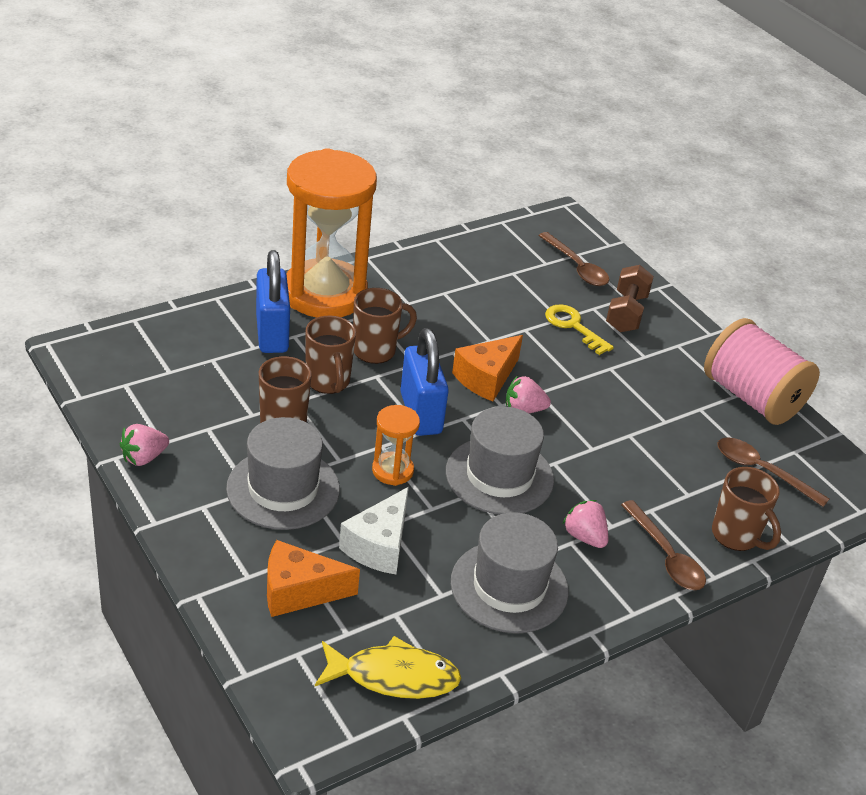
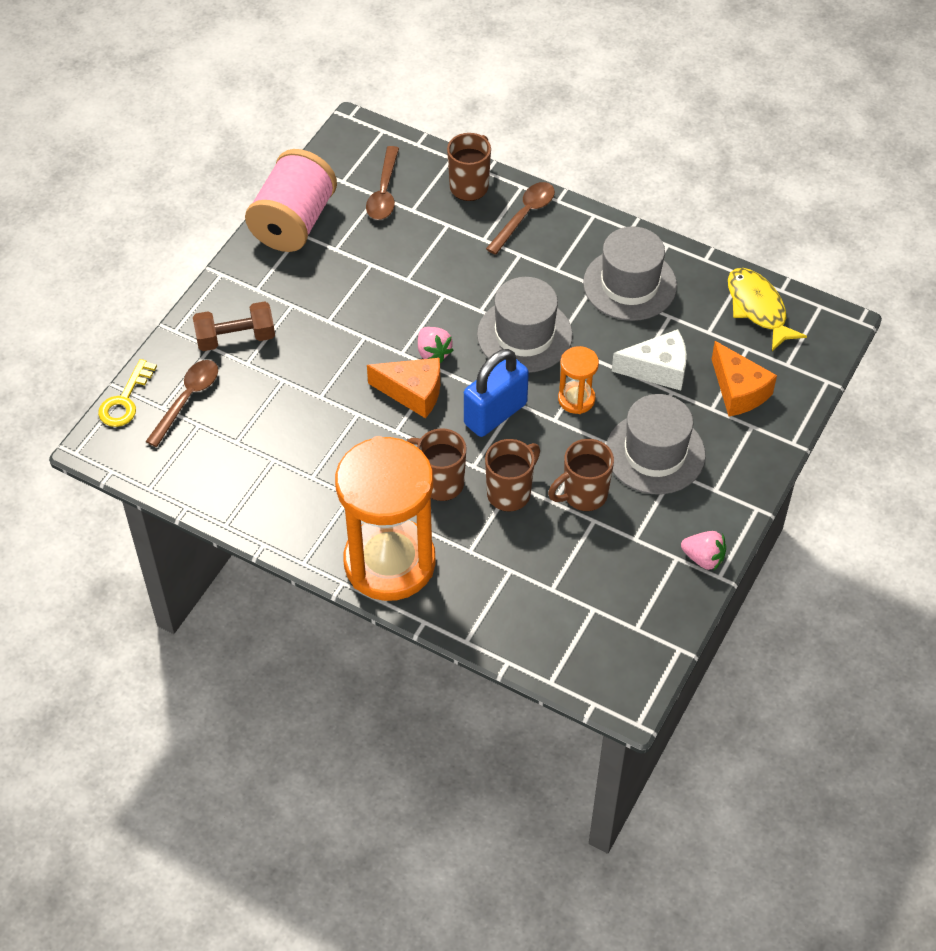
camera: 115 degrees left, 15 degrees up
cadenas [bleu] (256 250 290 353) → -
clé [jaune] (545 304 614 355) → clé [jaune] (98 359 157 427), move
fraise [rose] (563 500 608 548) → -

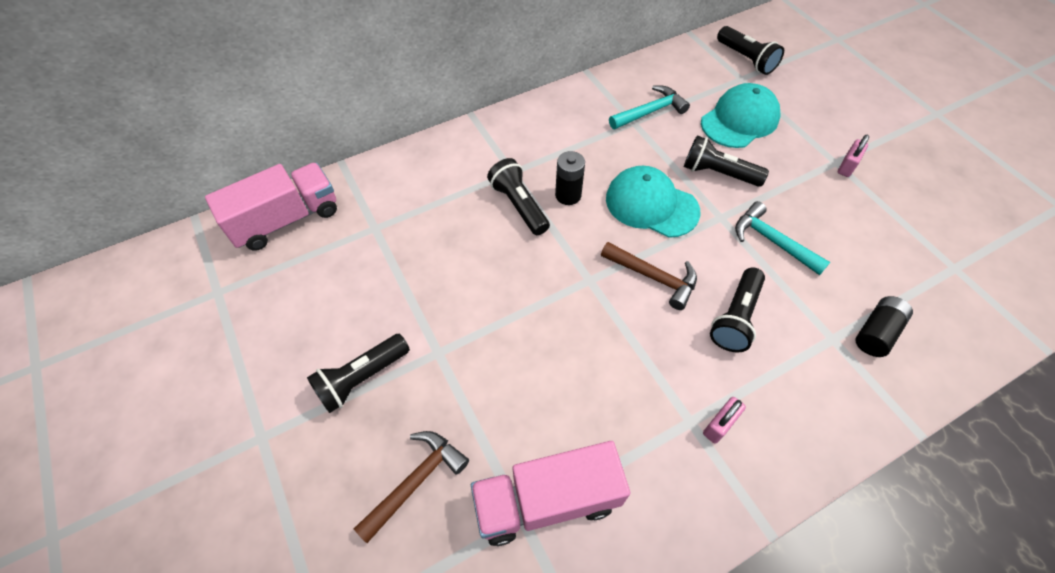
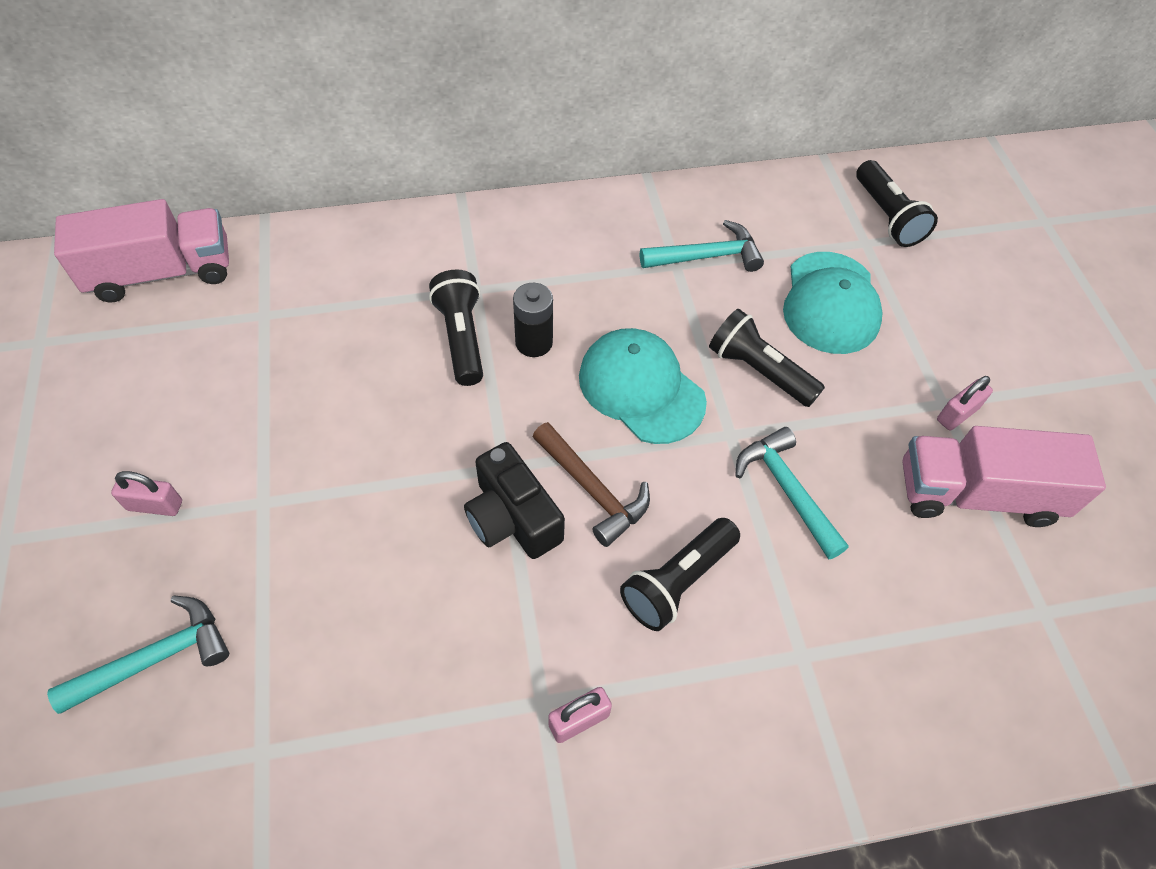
camera: 15 degrees right, 0 degrees up
lampe de poche [noir] (307 334 410 413) → cadenas [rose] (111 471 182 516)
marteau [marron] (354 431 469 543) → marteau [turquoise] (47 595 229 714)
camion [rose] (471 441 630 546) → camion [rose] (903 426 1106 527), move
casquette [turquoise] (701 83 781 148) → casquette [turquoise] (783 252 883 354), 120 degrees clockwise
pile [noir] (856 296 913 357) → -
- → appareil photo [noir] (464 442 565 559)

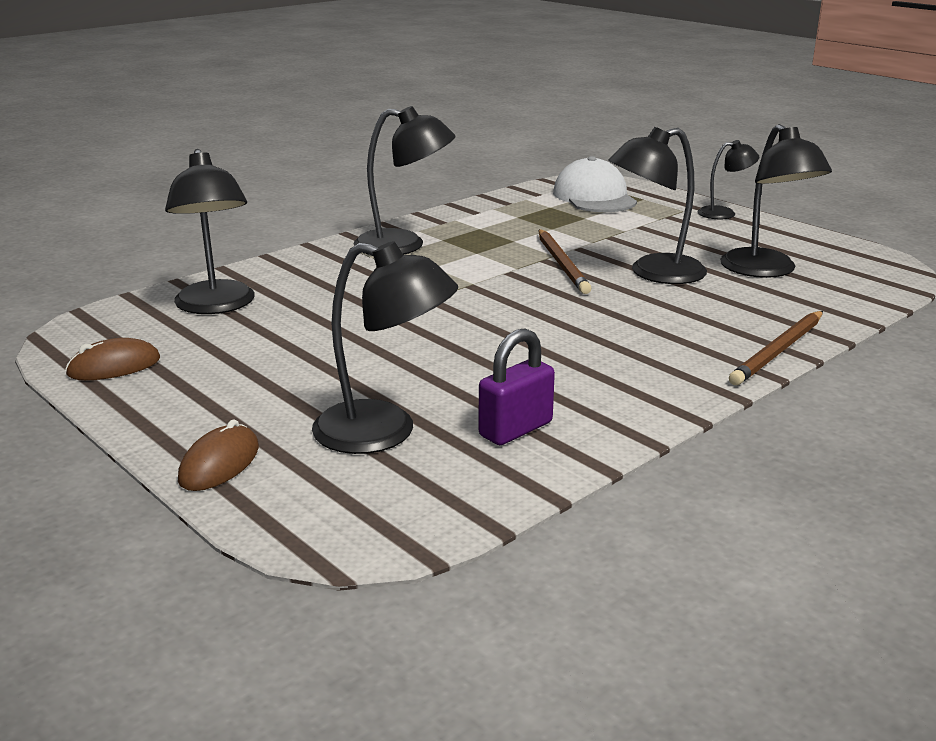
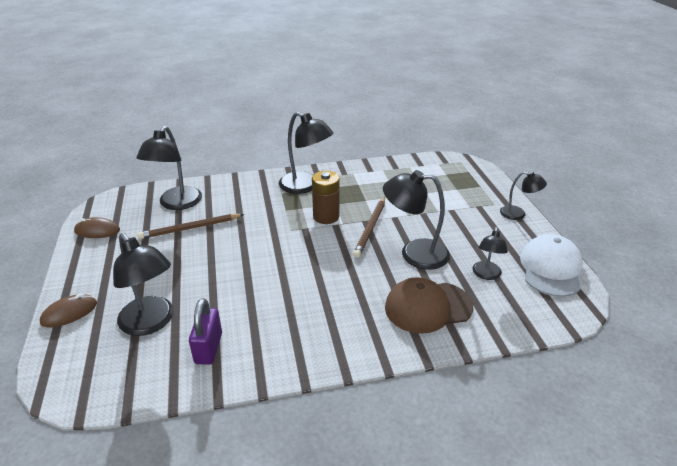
camera: 30 degrees right, 10 degrees up
cadenas [violet] (478 328 555 445) → cadenas [violet] (189 298 222 365), 75 degrees counterclockwise
casquette [blanc] (553 156 637 212) → casquette [blanc] (520 234 583 297), move
lampe [noir] (720 124 832 278) → lampe [noir] (473 227 508 280), x0.58
crayon [marron] (729 311 823 385) → crayon [marron] (137 214 244 239), move
- → pile [marron] (312 171 340 224)
- → casquette [marron] (385 277 473 334)

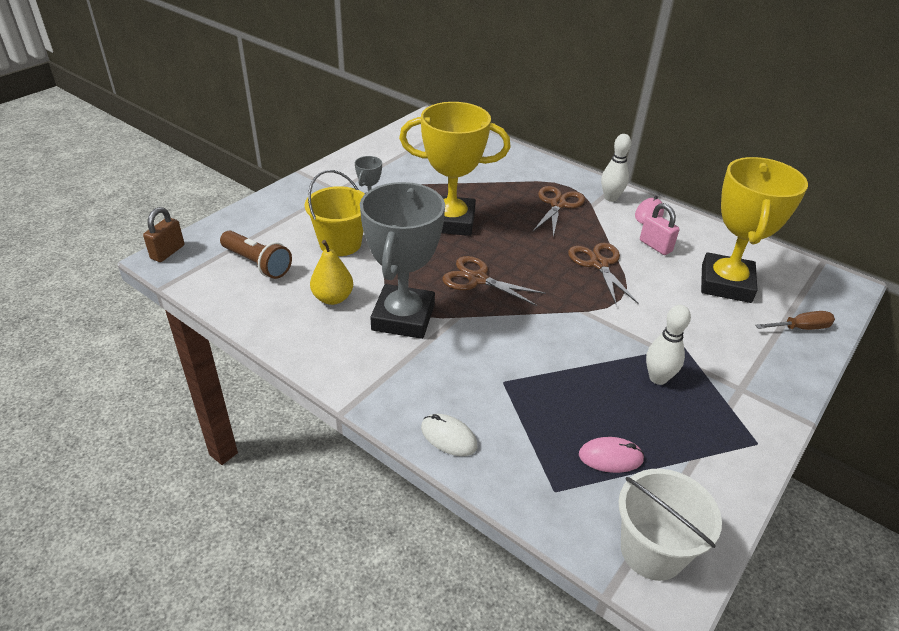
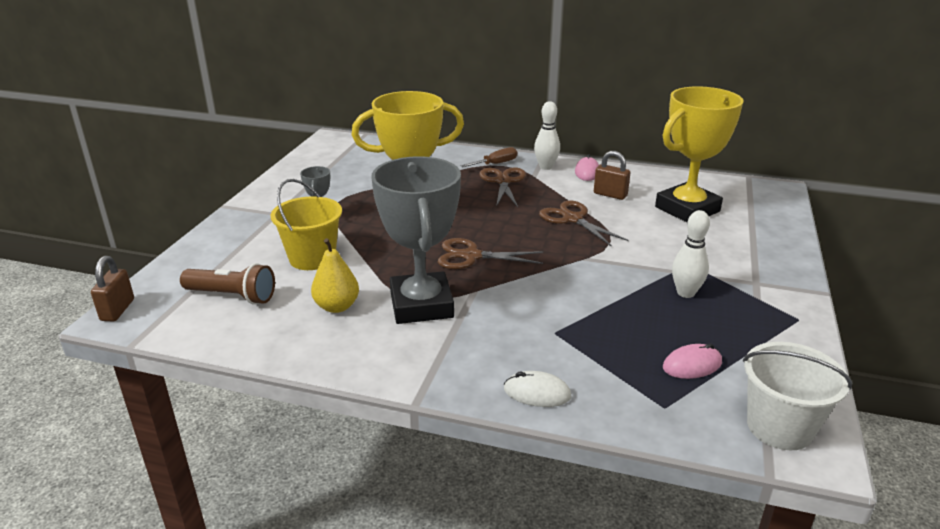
camera: 20 degrees left, 10 degrees down
cadenas [rose] (640 203 679 255) → cadenas [marron] (594 151 631 200)
trophée [jaune] (701 157 808 303) → trophée [jaune] (655 86 744 222), 60 degrees clockwise
tournevis [marron] (755 311 835 330) → tournevis [marron] (461 147 517 167), move

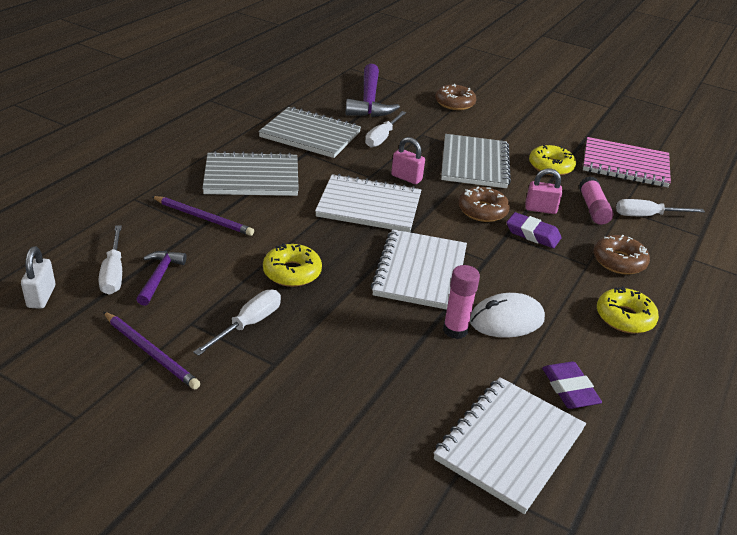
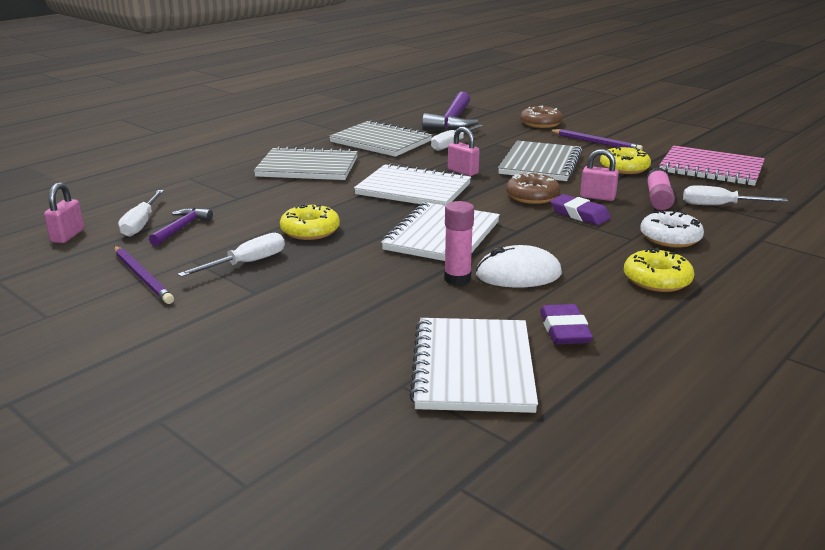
camera: 15 degrees right, 10 degrees down
cadenas [blanc] (21 247 55 309) → cadenas [rose] (44 182 84 243)
crayon [violet] (151 196 254 236) → crayon [violet] (550 129 643 151), move
carnet [blanc] (433 377 586 514) → carnet [blanc] (410 318 538 413), 45 degrees counterclockwise
beignet [marron] (593 235 650 275) → beignet [blanc] (640 211 704 247)

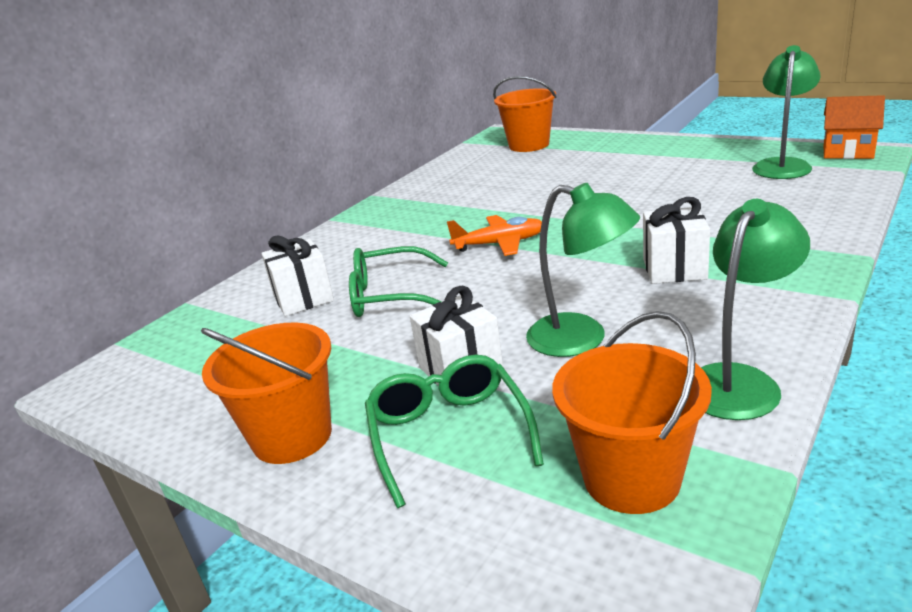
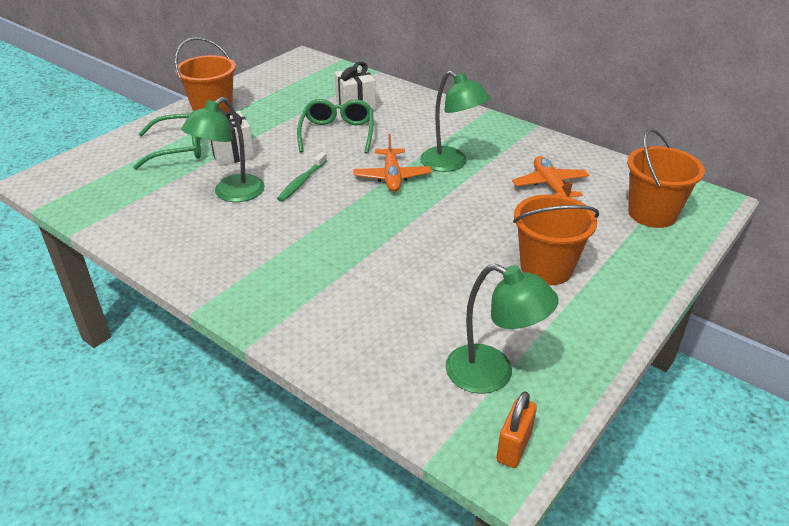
camera: 90 degrees right, 10 degrees up
seau [orange] (552 311 712 514) → seau [orange] (513 194 599 285), move
cadeau [blanc] (643 197 710 284) → -
lampe [vert] (701 199 810 420) → lampe [vert] (420 71 490 172), move
maison [orange] (824 95 885 159) → cadenas [orange] (496 391 537 468)
- → brosse à dents [vert] (277 152 327 202)
- → avion [orange] (512 156 589 198)

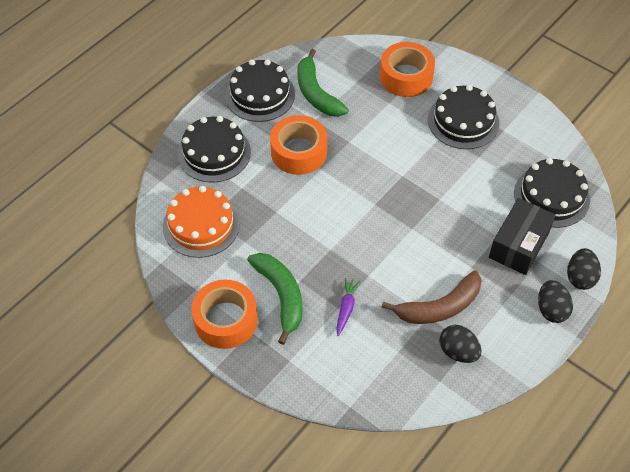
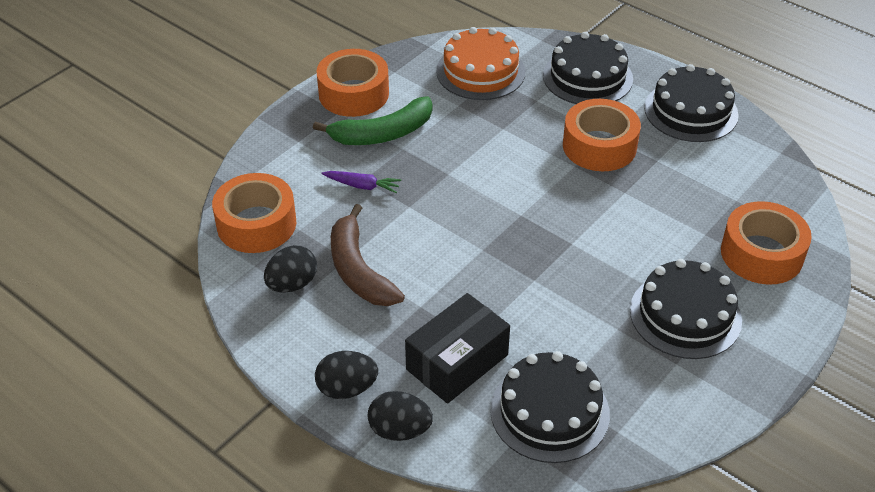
camera: 90 degrees right, 10 degrees down
banane [vert] (297 49 349 117) → -
boîte [noir] (489 198 556 275) → boîte [noir] (405 293 510 404), 75 degrees counterclockwise
- → ruban adhésif [orange] (212 173 296 253)

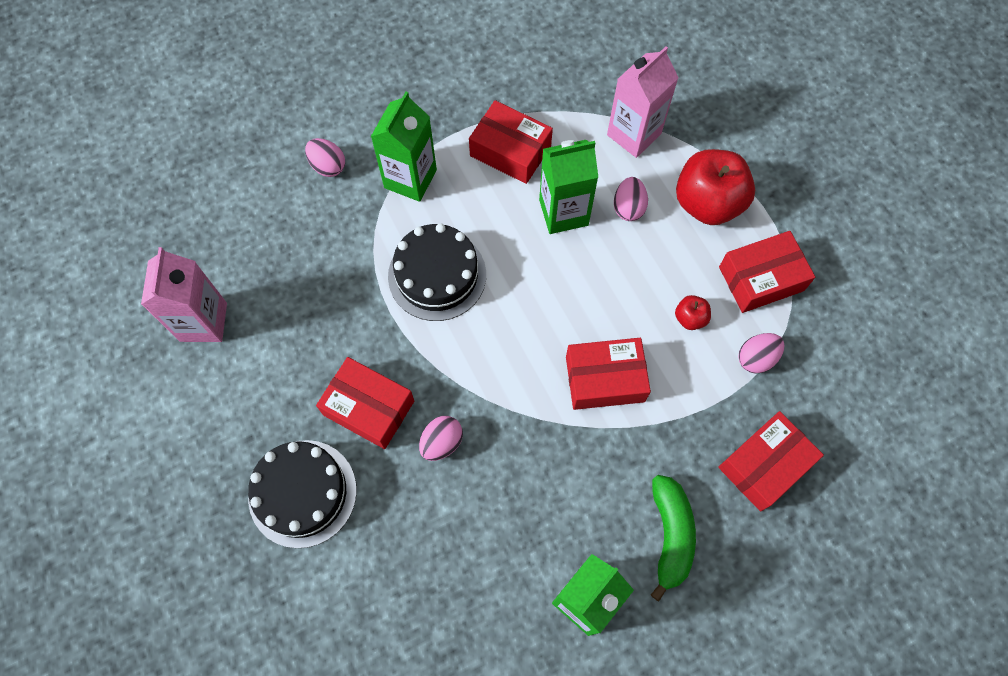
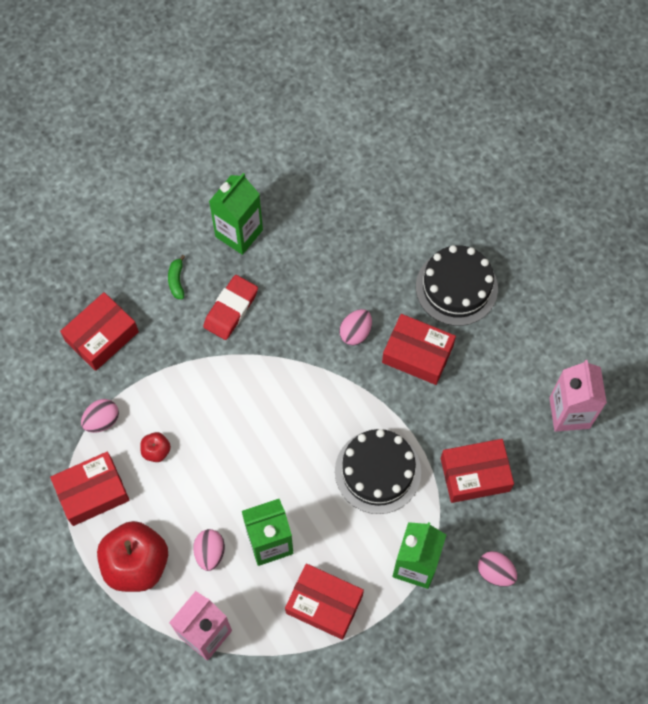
camera: 175 degrees right, 0 degrees up
boîte [rouge] (566 338 651 410) → boîte [rouge] (441 439 514 503), move
banane [vert] (651 475 696 601) → banane [vert] (168 255 185 299), x0.52
- → gomme [rouge] (203 275 258 340)

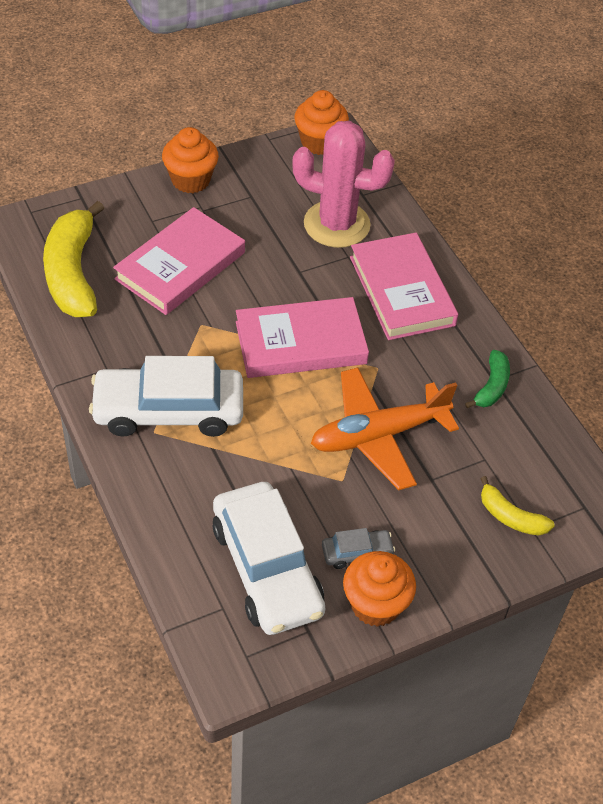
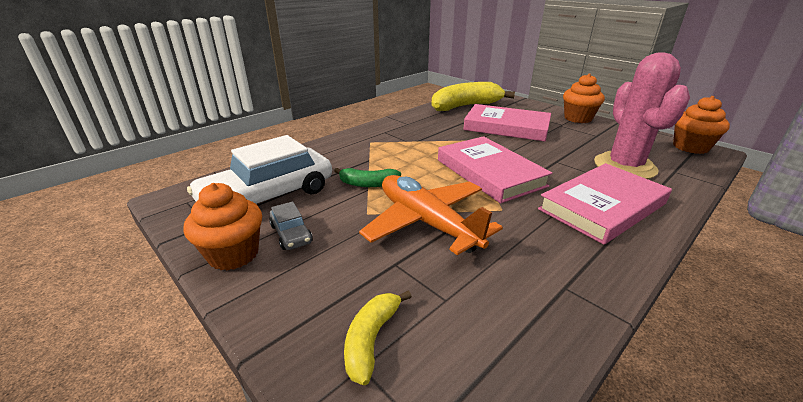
camera: 75 degrees right, 20 degrees down
voiture [blanc] (89 356 243 437) → -
banane [vert] (465 350 510 408) → banane [vert] (334 168 401 187), move

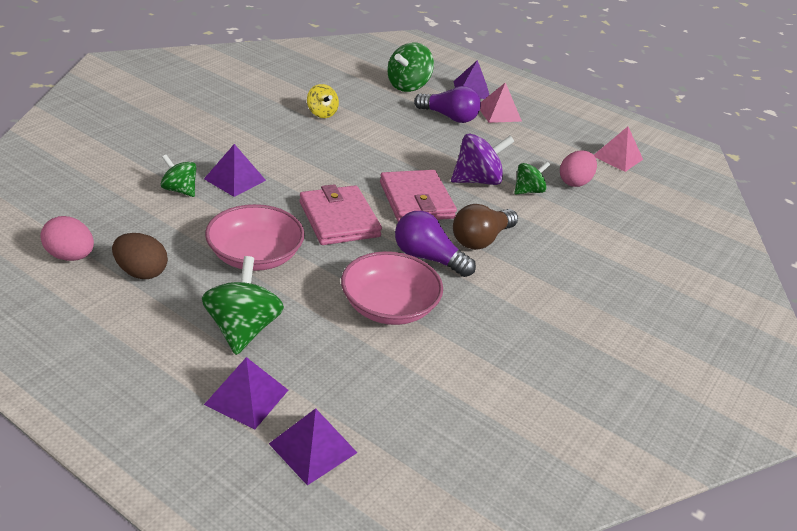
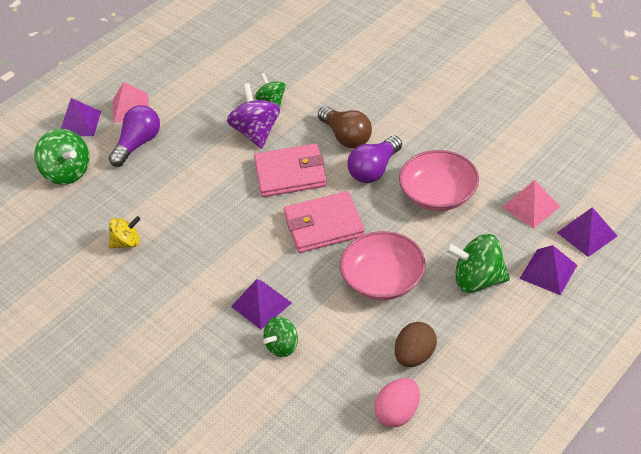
camera: 75 degrees left, 10 degrees up
œuf [rose] (560 150 597 187) → -
pyramide [rose] (594 127 643 172) → pyramide [rose] (502 180 560 229), move

